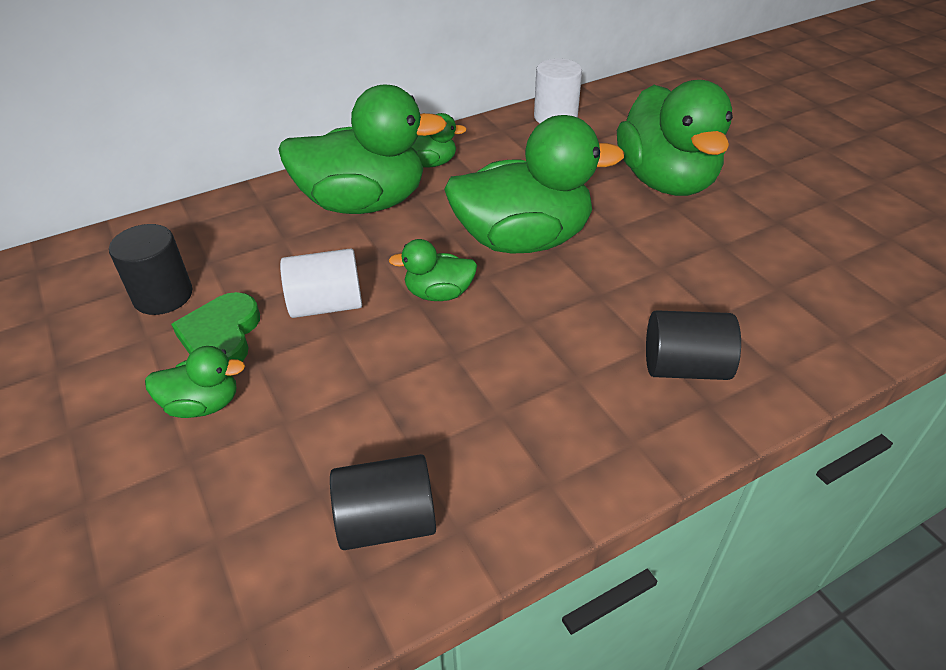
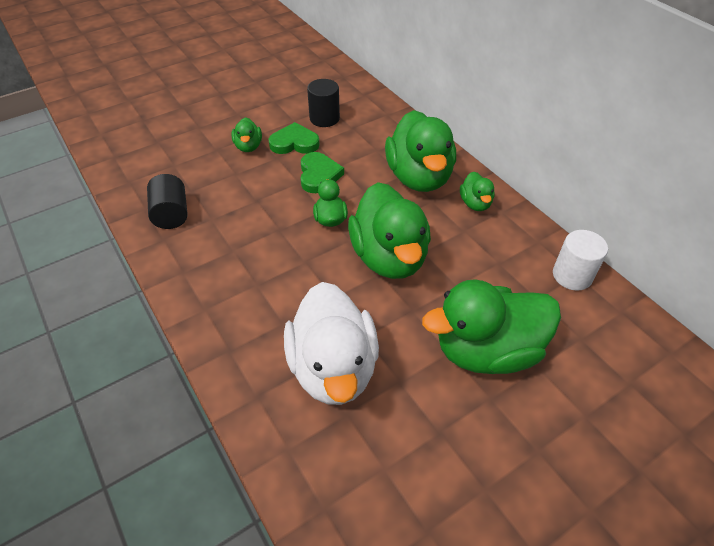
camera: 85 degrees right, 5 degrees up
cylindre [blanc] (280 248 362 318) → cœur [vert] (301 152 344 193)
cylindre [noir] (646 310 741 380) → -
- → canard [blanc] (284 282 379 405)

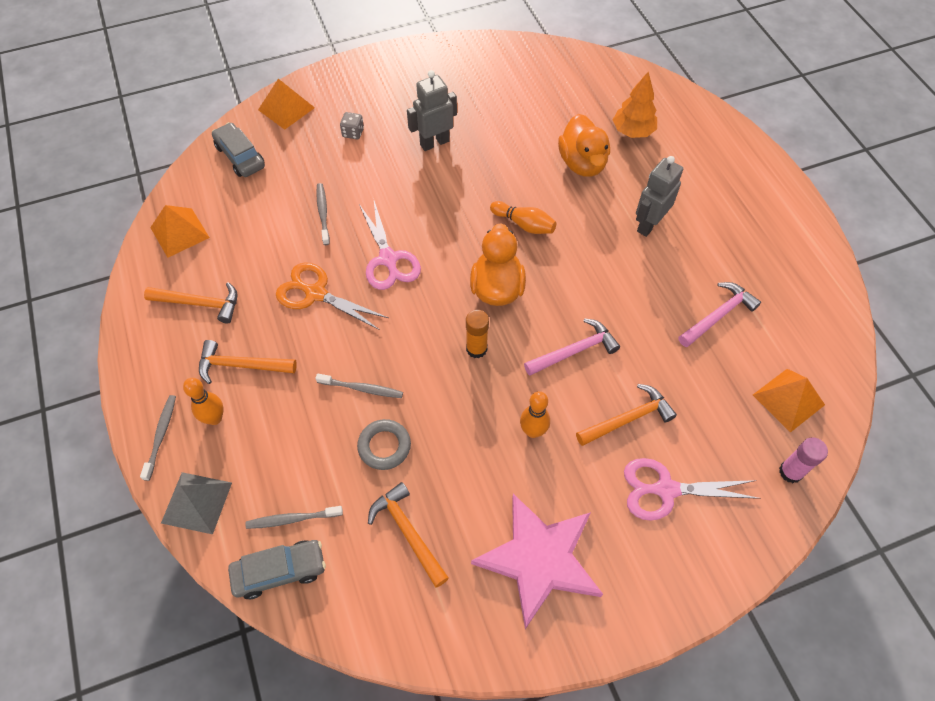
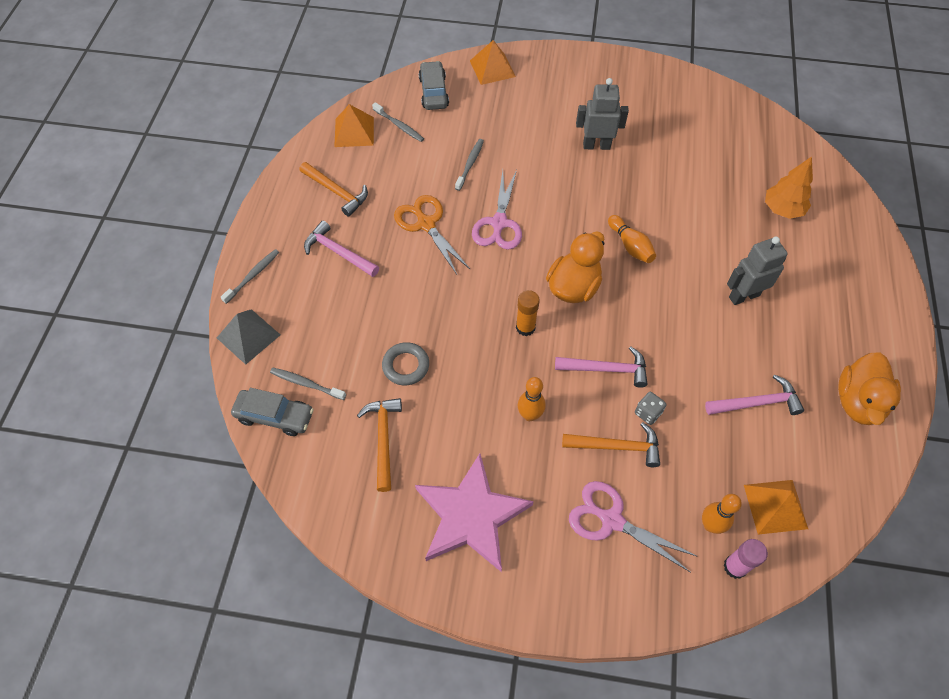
camera: 30 degrees right, 0 degrees up
quille [orange] (183 378 224 425) → quille [orange] (702 494 742 534), move
marteau [orange] (199 340 297 384) → marteau [rose] (304 221 379 277)
brosse à dents [gris] (316 374 403 398) → brosse à dents [gris] (372 102 424 142), move
dé [gris] (340 112 364 139) → dé [gris] (635 392 666 425), move
canard [orange] (558 114 610 177) → canard [orange] (838 352 901 425), move

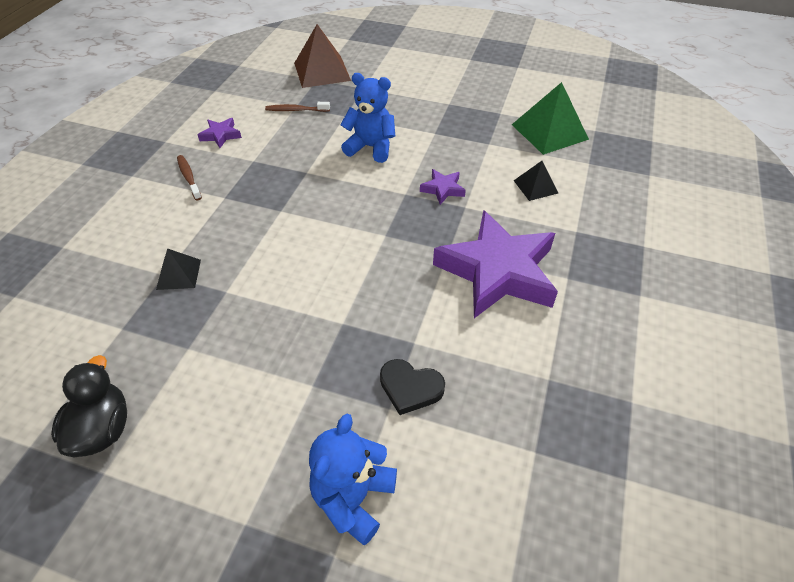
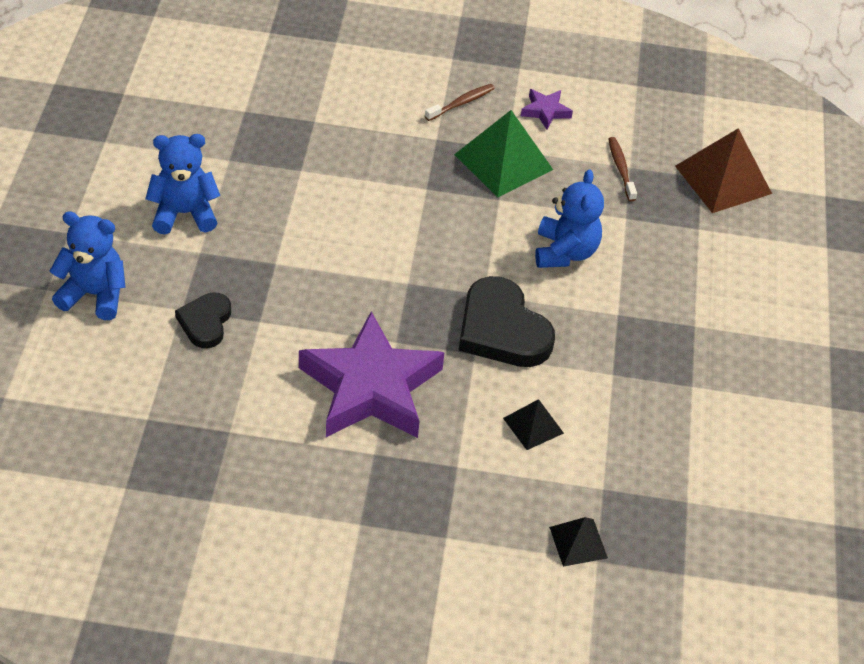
camera: 75 degrees right, 0 degrees up
canard [noir] (51 355 127 457) → -
pyramide [noir] (156 248 201 290) → pyramide [noir] (549 517 608 567), move
étoile [violet] (420 169 466 205) → cœur [noir] (459 276 555 367)
pyramide [vert] (512 82 589 155) → pyramide [vert] (454 110 553 197), move
- → ours en peluche [bleu] (145 134 220 234)

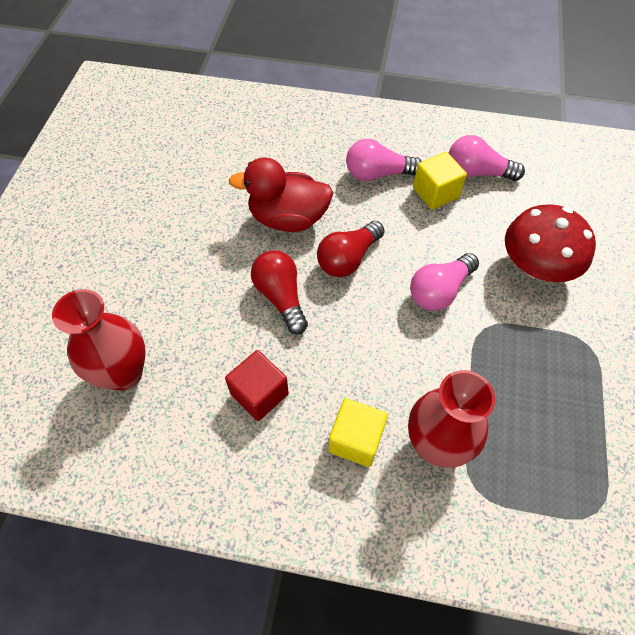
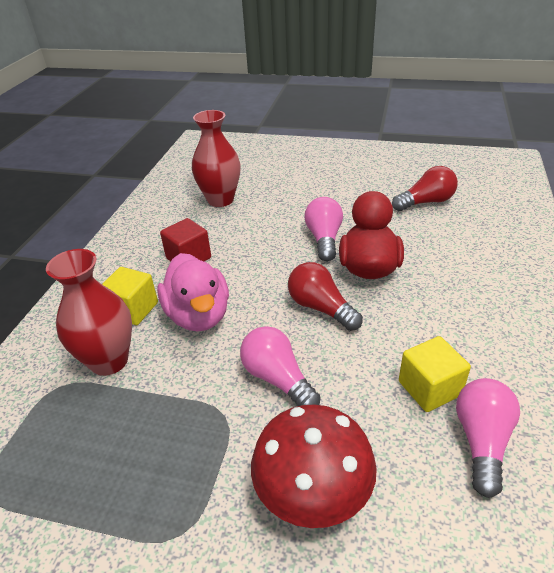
camera: 95 degrees right, 20 degrees down
ampoule [rouge] (251 250 308 334) → ampoule [rouge] (392 166 458 211), move
ampoule [rose] (346 139 422 181) → ampoule [rose] (305 197 343 261), move
- → canard [rose] (157 253 229 332)

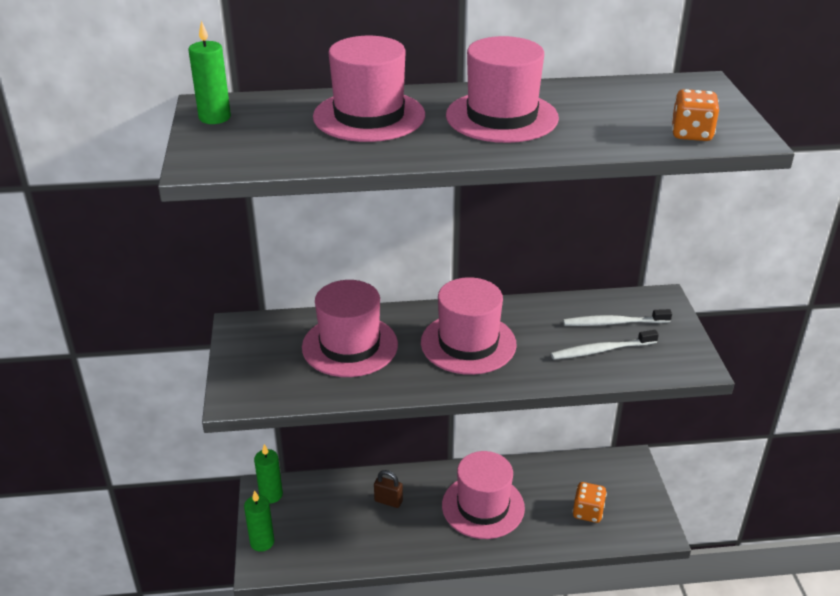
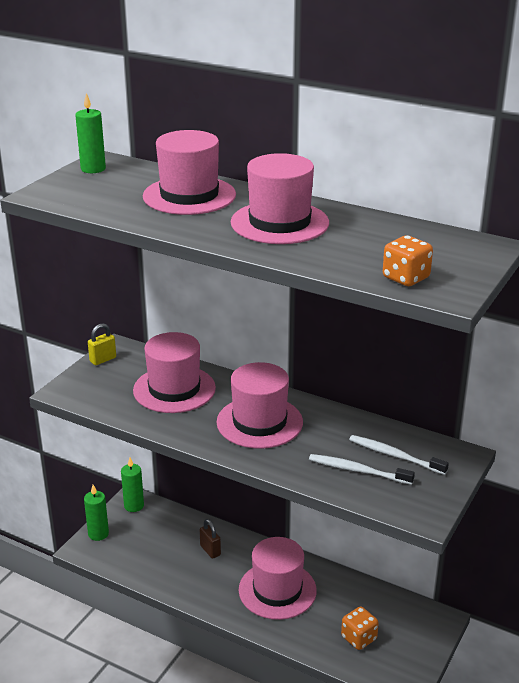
camera: 35 degrees right, 5 degrees down
- → cadenas [jaune] (88 323 116 365)

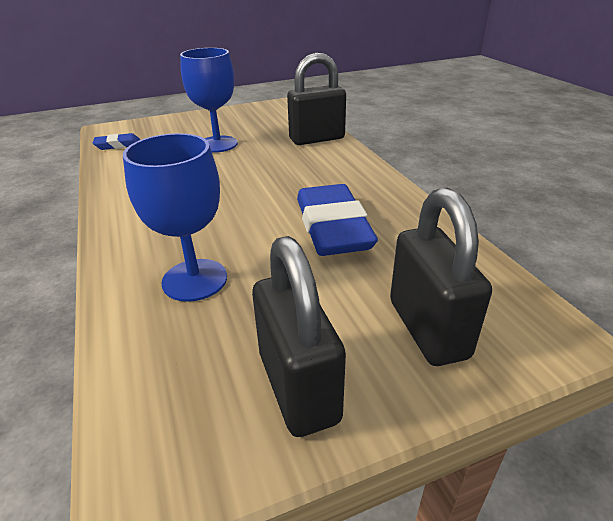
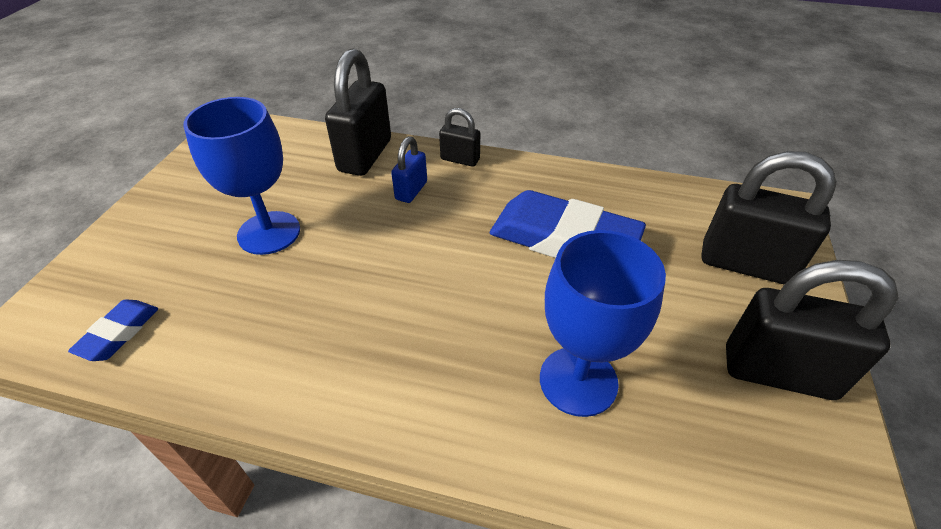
camera: 55 degrees left, 10 degrees up
- → cadenas [bleu] (391 136 427 203)
- → cadenas [noir] (439 108 480 167)

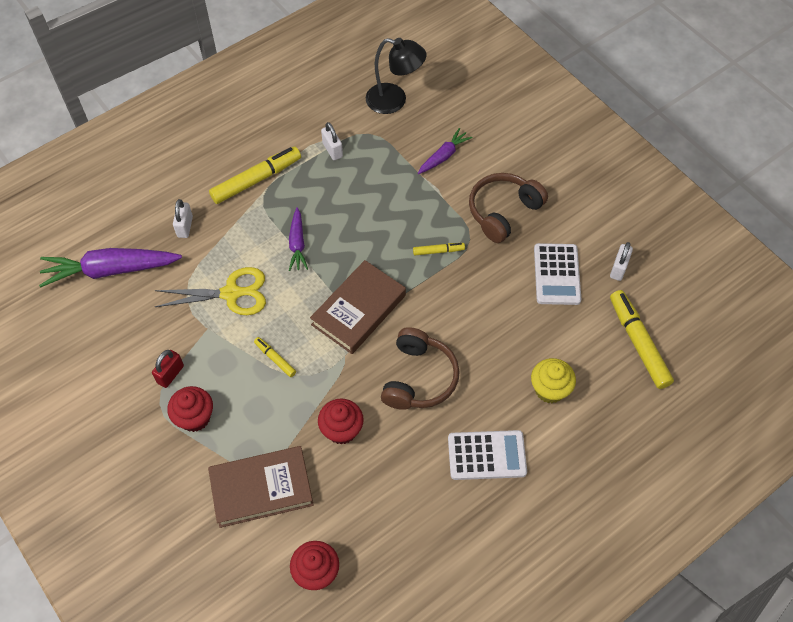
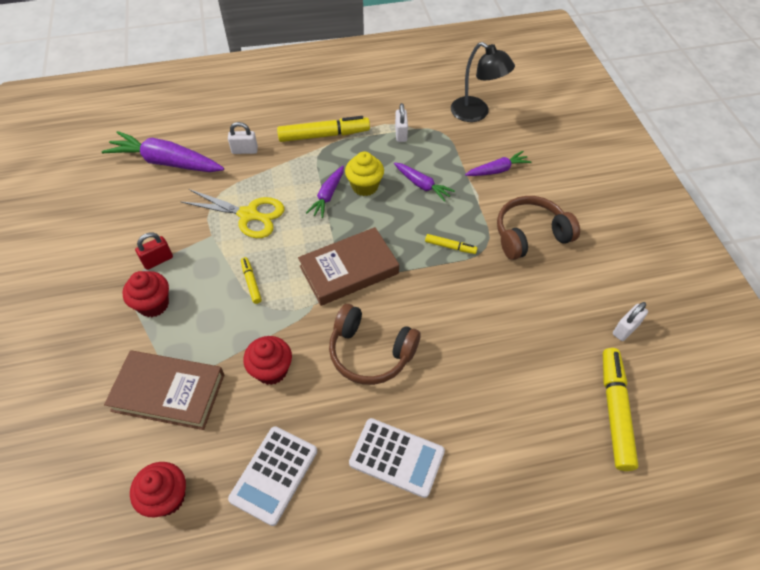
camera: 25 degrees right, 5 degrees down
cadenas [blanc] (173 199 193 238) → cadenas [blanc] (228 122 258 154), 60 degrees clockwise
casque audio [marron] (381 327 460 410) → casque audio [marron] (329 304 420 385), 75 degrees clockwise
muffin [jaune] (531 358 576 403) → muffin [jaune] (345 152 384 196), move
calculatrice [blanc] (534 243 581 305) → calculatrice [blanc] (228 426 317 526), move
- → carotte [violet] (394 162 455 202)

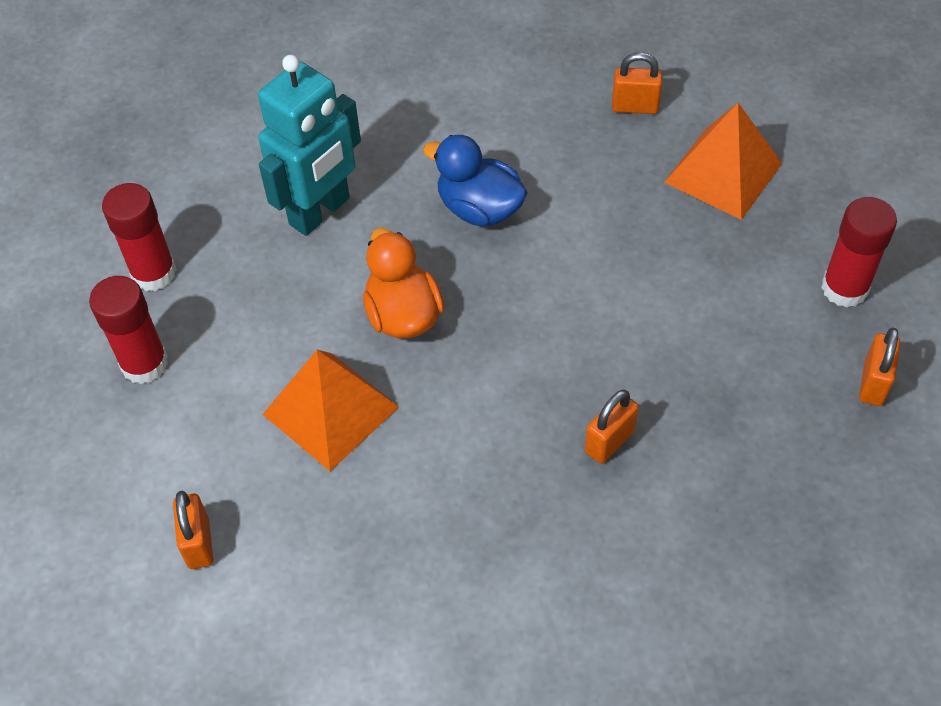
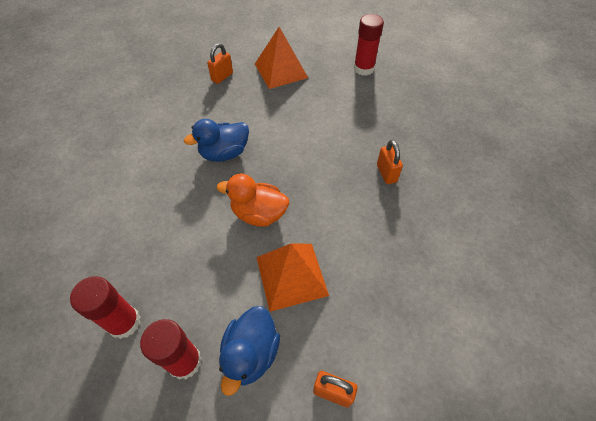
camera: 60 degrees left, 0 degrees up
robot [turquoise] (258 55 361 236) → -
cadenas [orange] (859 328 900 406) → -
- → canard [bleu] (219 306 280 396)

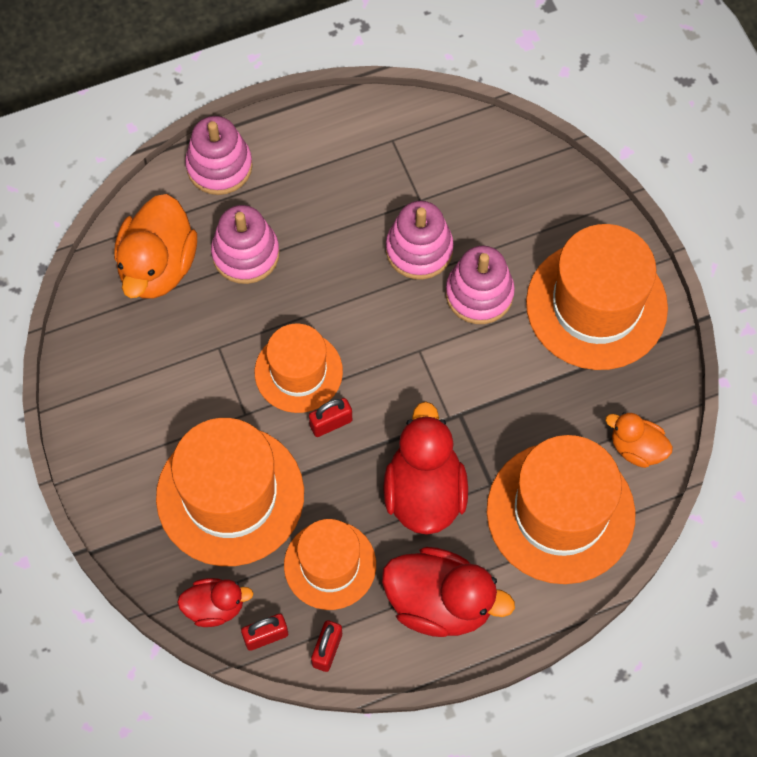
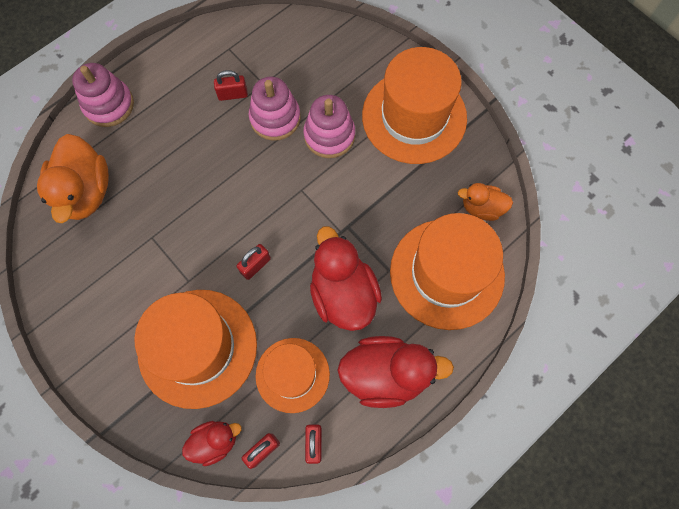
camera: 20 degrees left, 5 degrees up
jouet à empiler [rose] (211 205 280 284) → -
chapeau [orange] (255 323 343 413) → -
- → cadenas [rouge] (214 70 248 101)

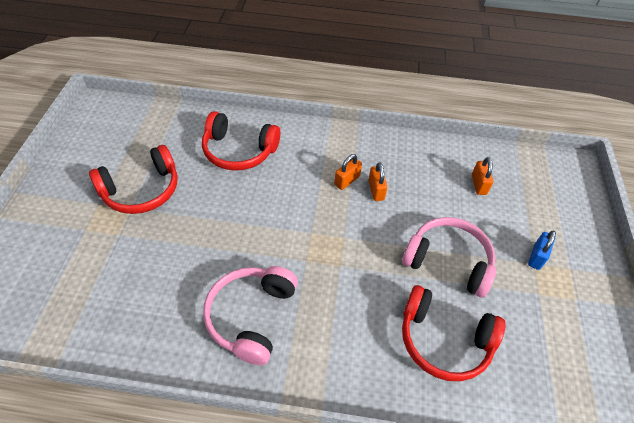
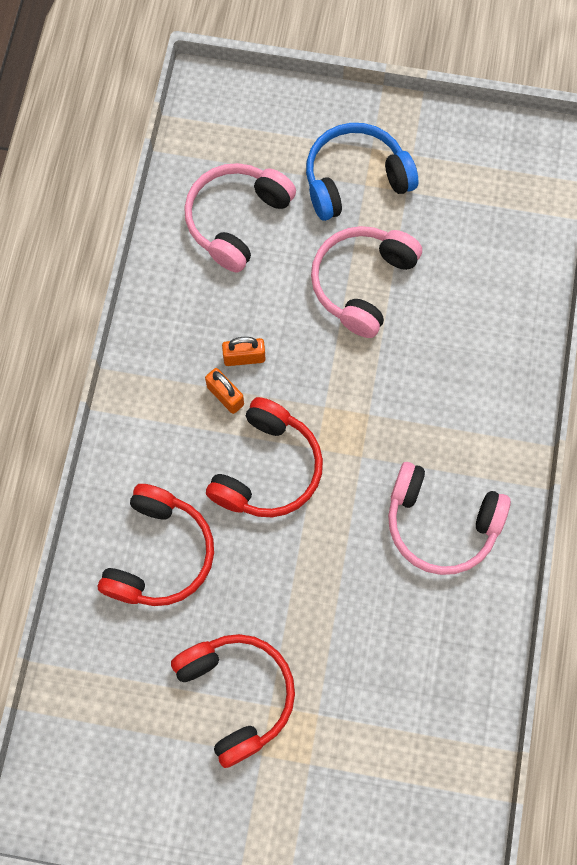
camera: 85 degrees left, 20 degrees up
casque audio [rouge] (402 285 505 381) → casque audio [rouge] (206 397 323 517), move
cadenas [orange] (472 157 493 195) → casque audio [rose] (184 163 296 273)
cadenas [bleu] (528 230 556 270) → casque audio [bleu] (306 123 418 221)

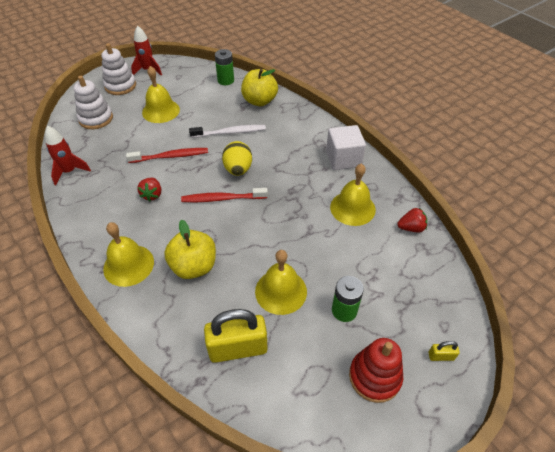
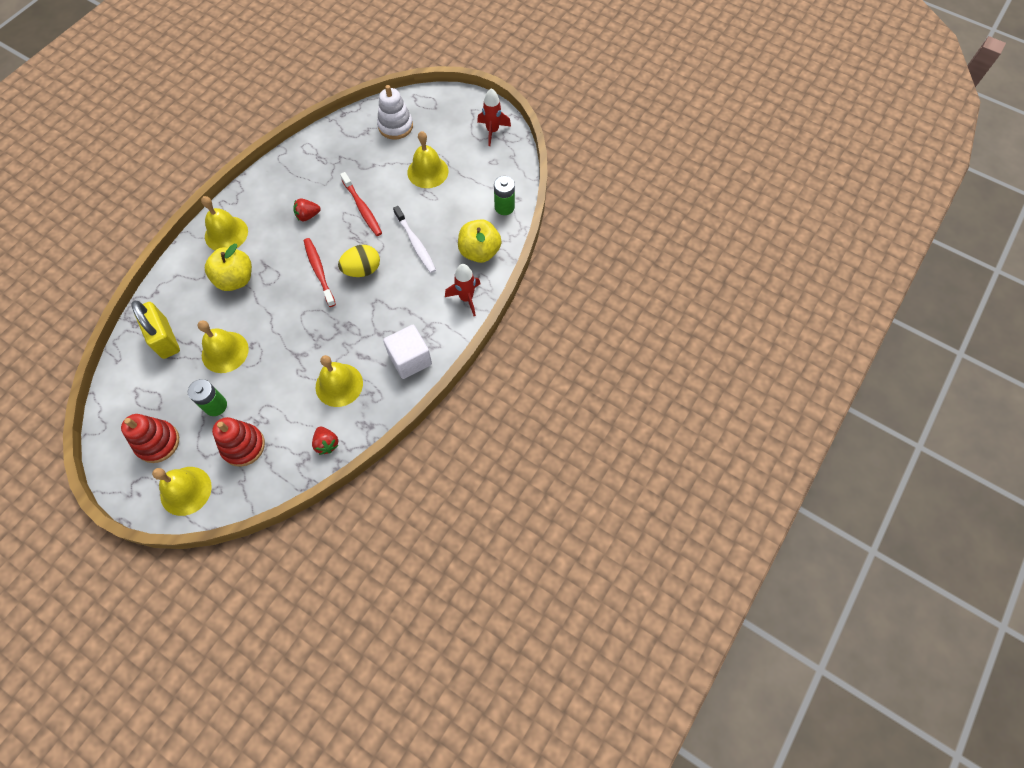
camera: 70 degrees right, 15 degrees up
fusée [rouge] (45 126 91 185) → fusée [rouge] (445 264 481 316), move
jouet à empiler [blanc] (101 43 136 95) → -
cadenas [jaune] (428 341 460 361) → cloche [jaune] (152 467 212 516)
- → jouet à empiler [rouge] (212 417 265 467)

